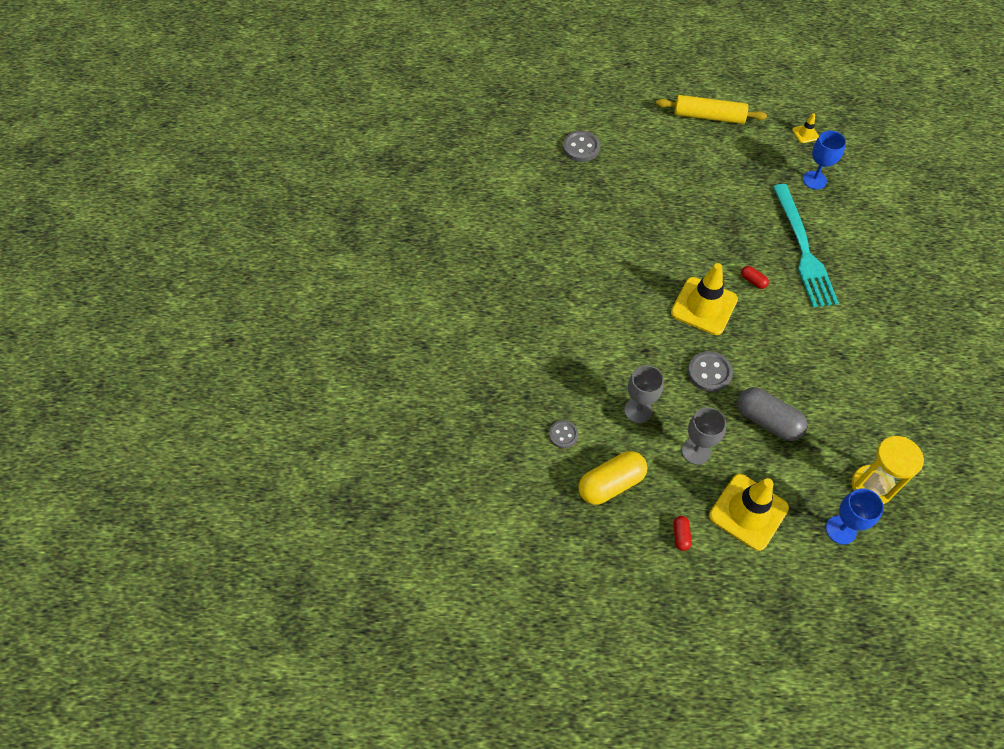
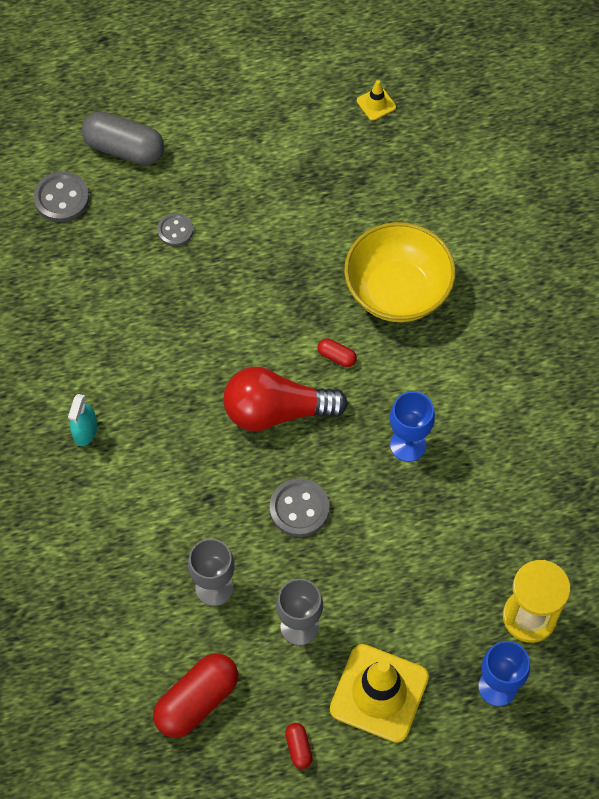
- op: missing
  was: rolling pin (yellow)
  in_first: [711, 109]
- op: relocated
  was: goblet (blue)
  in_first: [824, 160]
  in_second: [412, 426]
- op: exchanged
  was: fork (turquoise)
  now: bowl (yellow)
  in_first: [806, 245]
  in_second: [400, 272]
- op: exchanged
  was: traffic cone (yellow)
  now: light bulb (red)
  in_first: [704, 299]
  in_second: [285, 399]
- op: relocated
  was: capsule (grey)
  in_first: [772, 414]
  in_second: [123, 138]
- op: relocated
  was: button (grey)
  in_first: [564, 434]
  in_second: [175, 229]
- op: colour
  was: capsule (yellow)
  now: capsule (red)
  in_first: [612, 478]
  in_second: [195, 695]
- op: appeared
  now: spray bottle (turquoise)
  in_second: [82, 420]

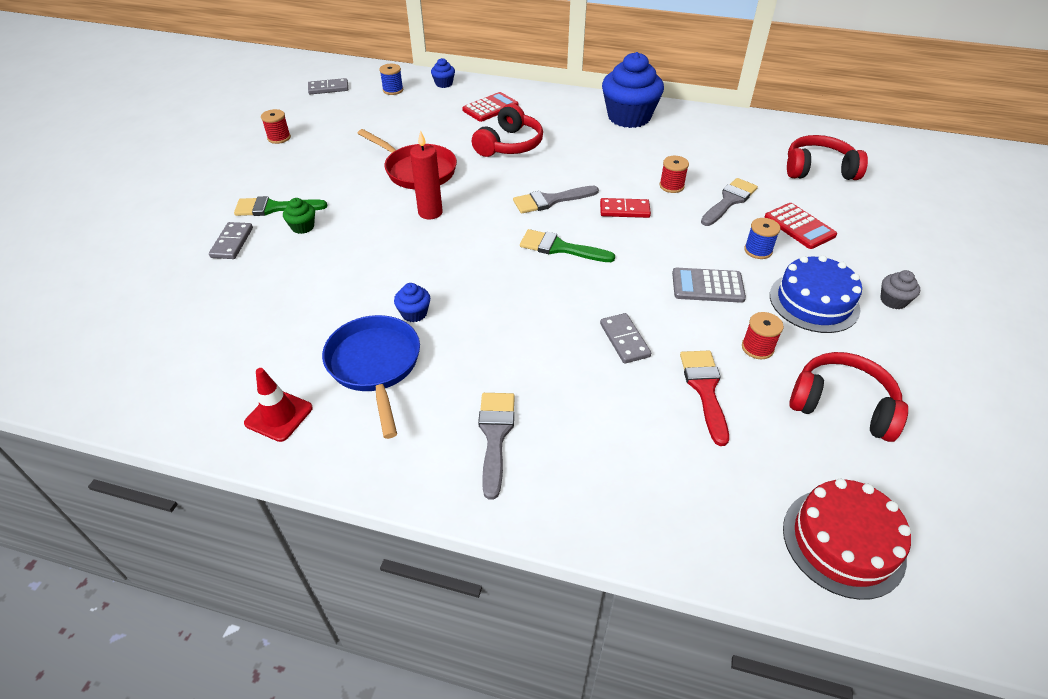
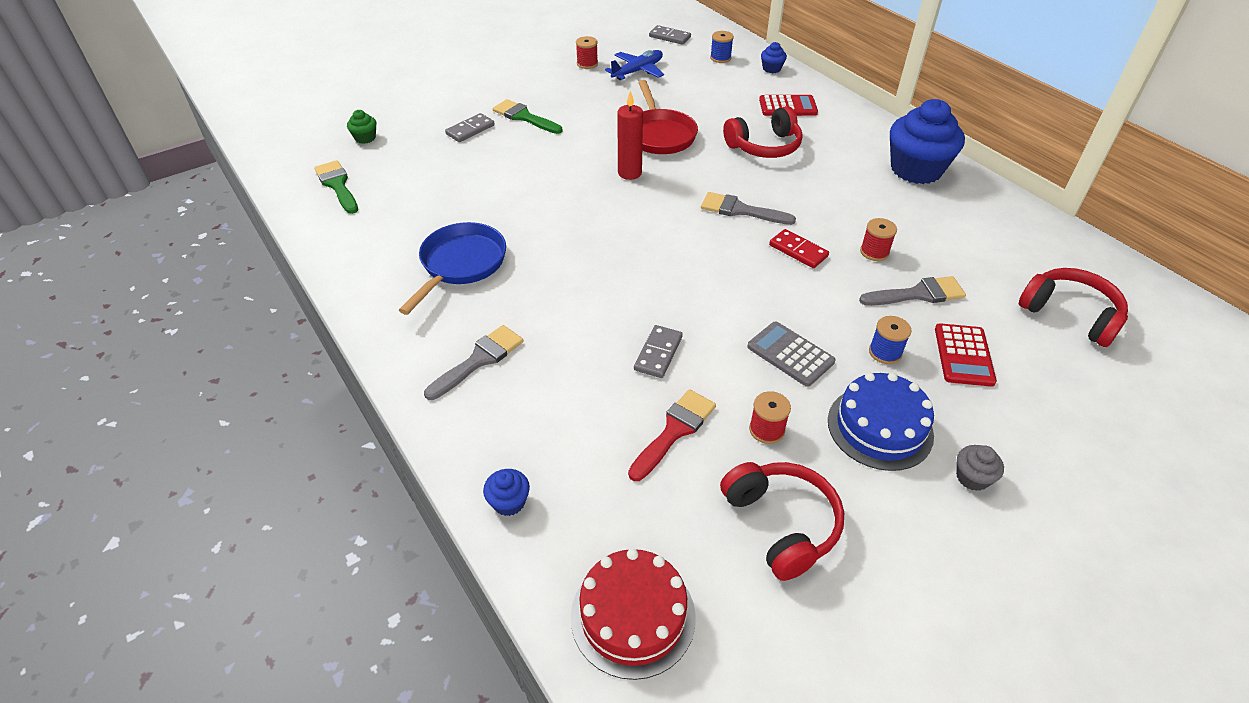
- op: relocated
  was: cupcake (green)
  in_first: [299, 216]
  in_second: [361, 127]
- op: relocated
  was: brush (green)
  in_first: [567, 245]
  in_second: [336, 187]
- op: relocated
  was: cupcake (blue)
  in_first: [412, 302]
  in_second: [506, 492]
- op: missing
  was: traffic cone (red)
  in_first: [278, 405]
- op: appeared
  now: plane (blue)
  in_second: [634, 65]

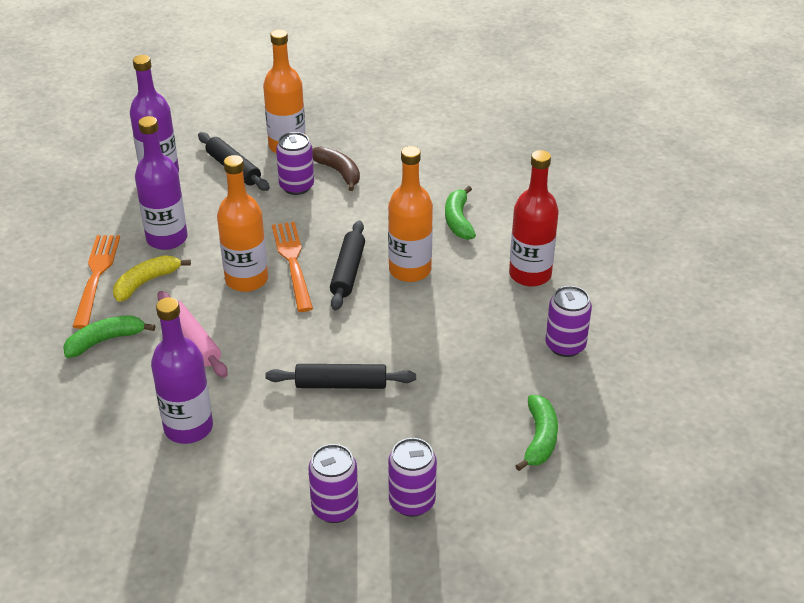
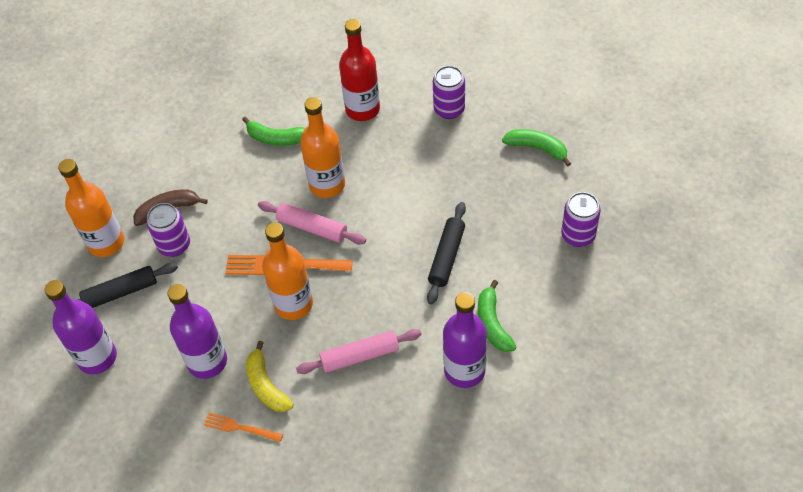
- op: colour
  was: rolling pin (black)
  now: rolling pin (pink)
  in_first: [347, 265]
  in_second: [312, 223]
- op: size
  was: fork (orange)
  in_first: [96, 282]
  in_second: [243, 427]
  ratio: 0.58
- op: relocated
  was: banana (green)
  in_first: [109, 336]
  in_second: [497, 316]
- op: missing
  was: can (purple)
  in_first: [333, 483]

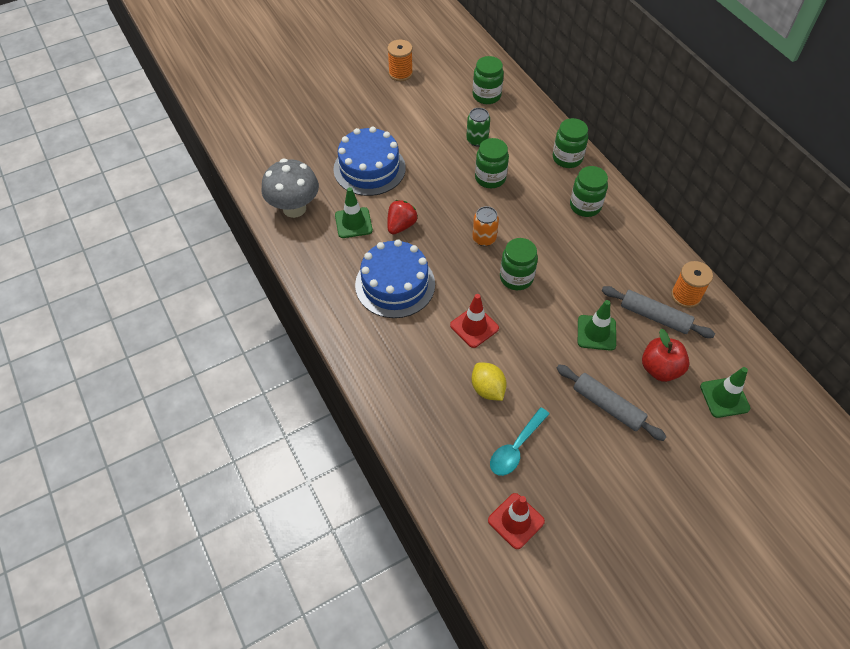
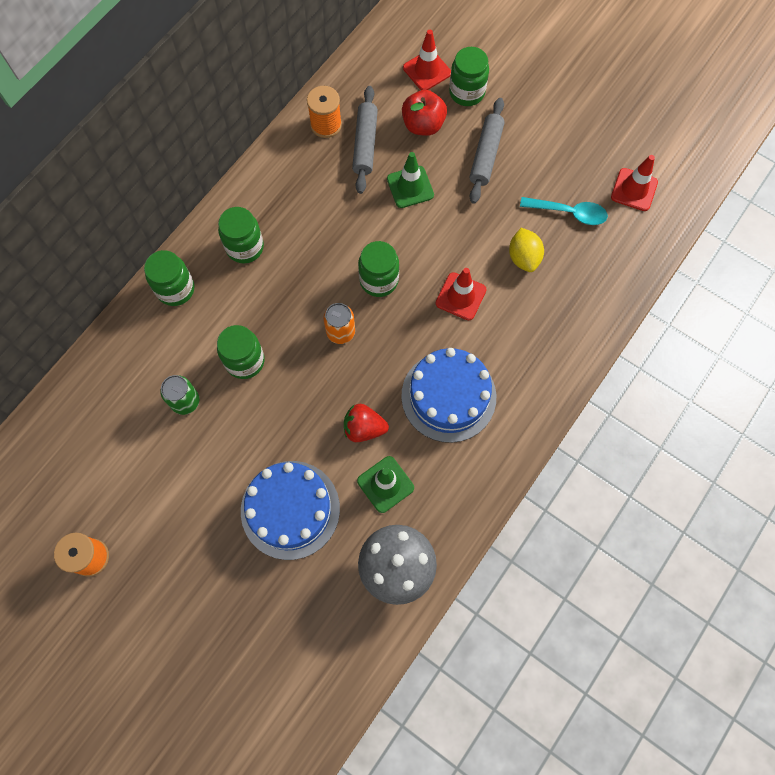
- op: relocated
  was: jar (green)
  in_first: [488, 80]
  in_second: [469, 76]
- op: spun
  was: lemon (yellow)
  in_first: [489, 382]
  in_second: [526, 250]
  clockwise: -45
- op: colour
  was: traffic cone (green)
  now: traffic cone (red)
  in_first: [725, 392]
  in_second: [427, 60]

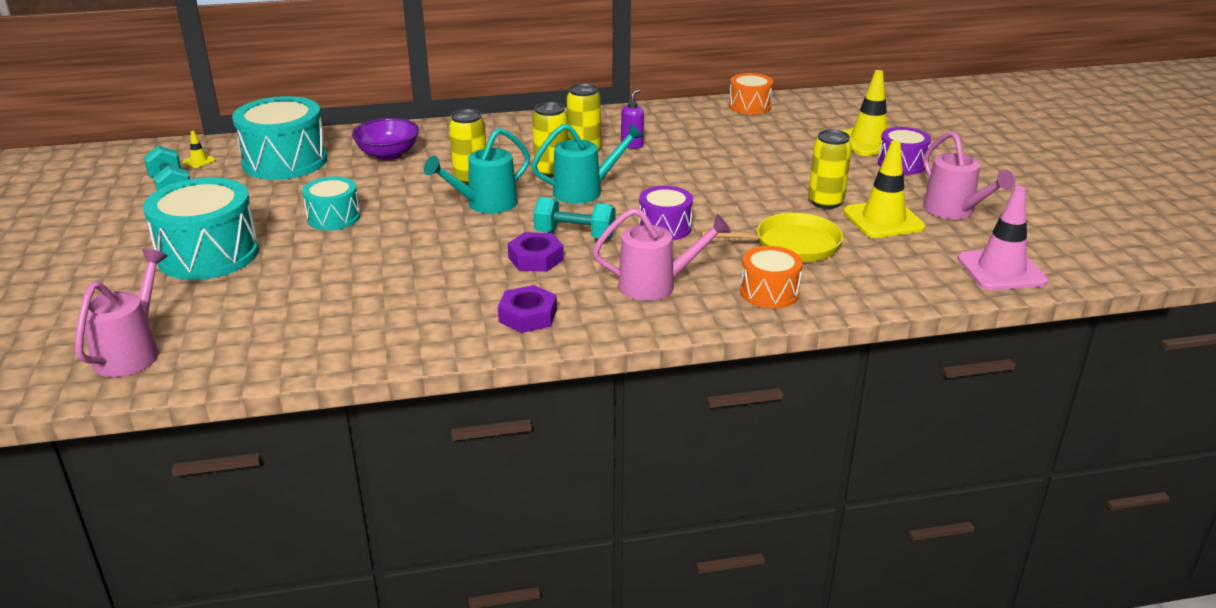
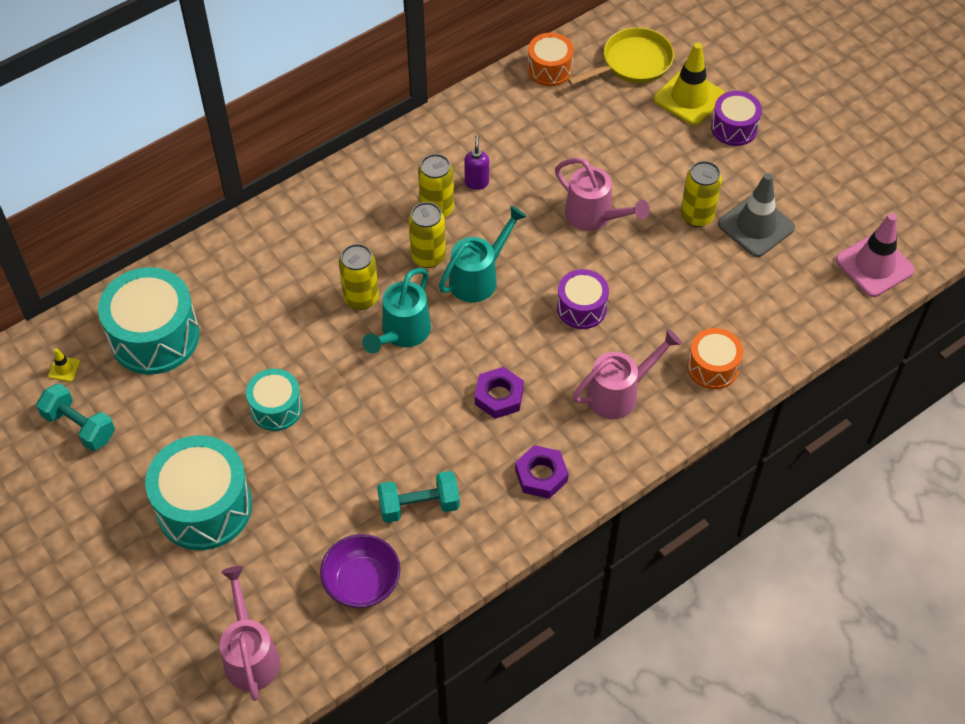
- op: relocated
  was: bowl (purple)
  in_first: [385, 139]
  in_second: [360, 571]
- op: relocated
  was: watering can (pink)
  in_first: [969, 175]
  in_second: [602, 194]
- op: colour
  was: traffic cone (yellow)
  now: traffic cone (grey)
  in_first: [884, 189]
  in_second: [756, 215]
- op: relocated
  was: dumbbell (turquoise)
  in_first: [574, 218]
  in_second: [418, 497]
- op: relocated
  was: pan (yellow)
  in_first: [771, 237]
  in_second: [621, 56]

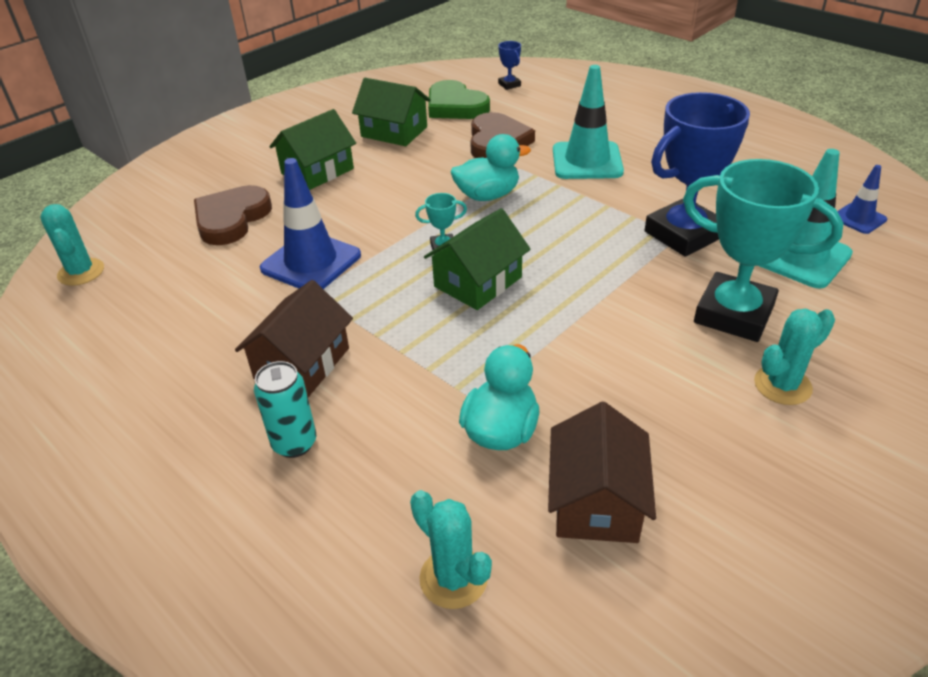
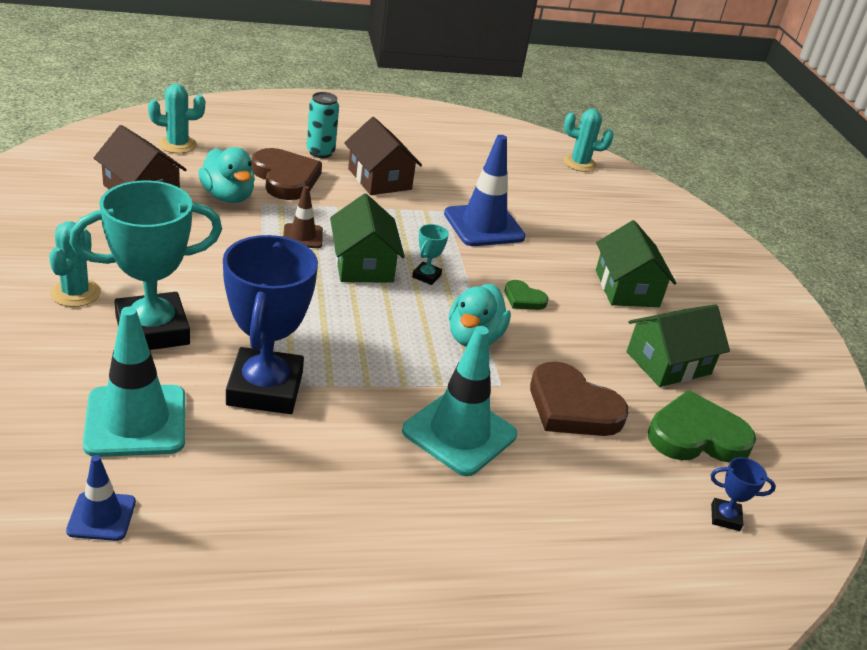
- op: relocated
  was: heart (brown)
  in_first: [233, 215]
  in_second: [287, 174]
- op: appeared
  now: traffic cone (brown)
  in_second: [303, 217]
- op: appeared
  now: heart (green)
  in_second: [526, 295]

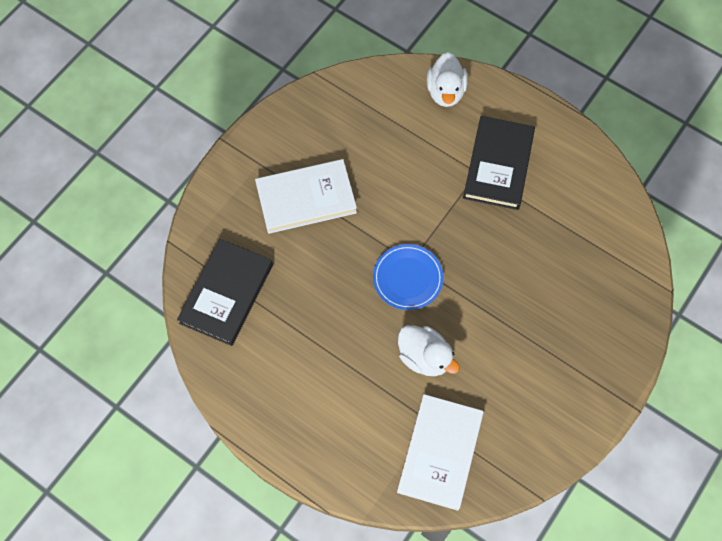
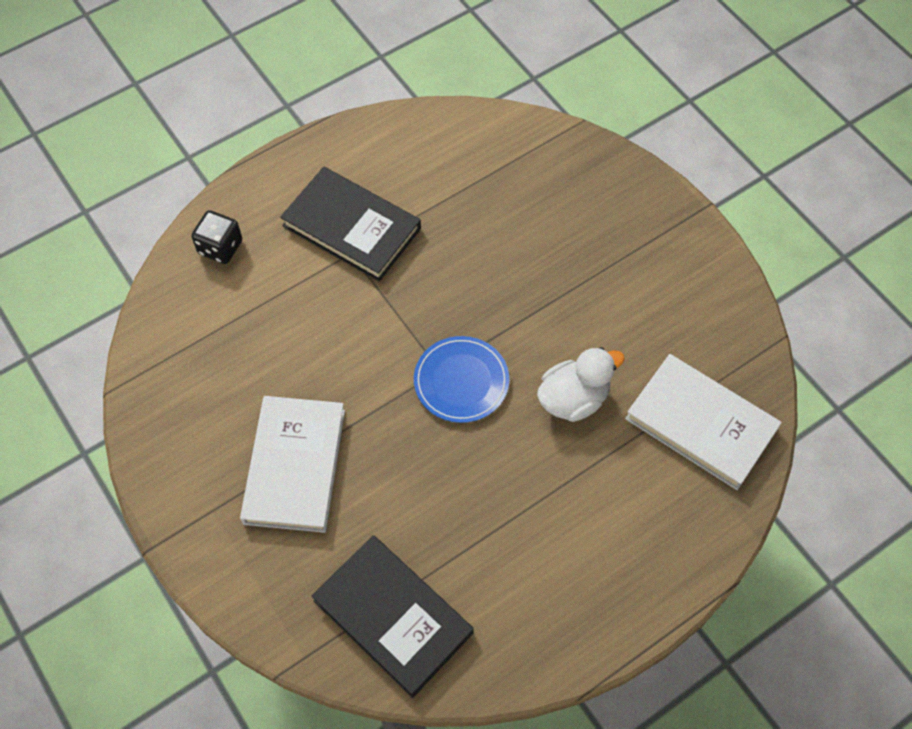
- op: exchanged
  was: duck (white)
  now: dice (black)
  in_first: [447, 79]
  in_second: [216, 237]

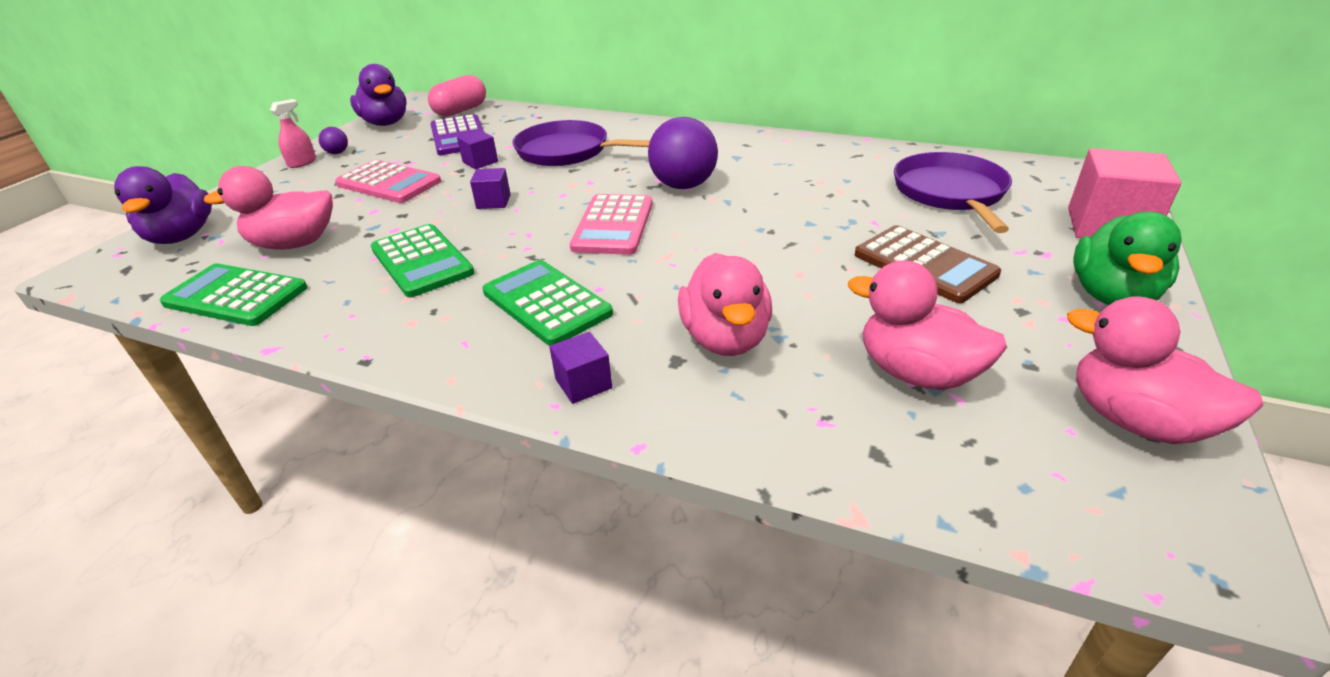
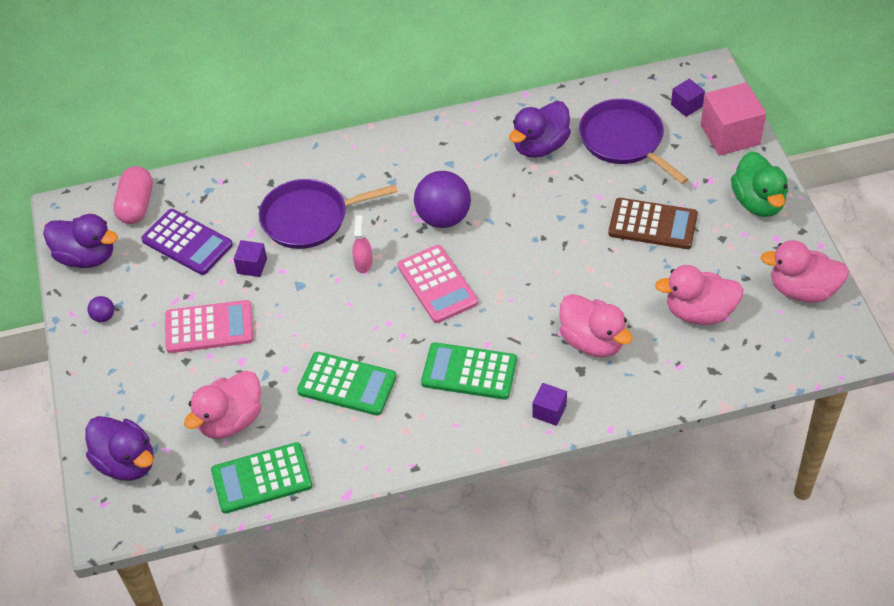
- op: relocated
  was: spray bottle (pink)
  in_first: [293, 133]
  in_second: [362, 244]
- op: relocated
  was: cube (purple)
  in_first: [490, 188]
  in_second: [688, 98]
- op: appeared
  now: duck (purple)
  in_second: [540, 129]

